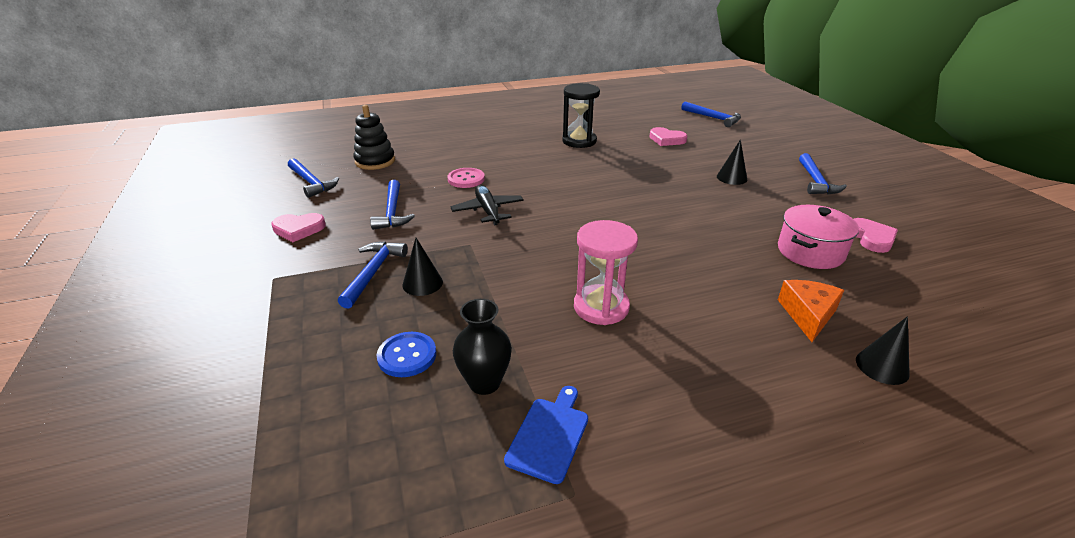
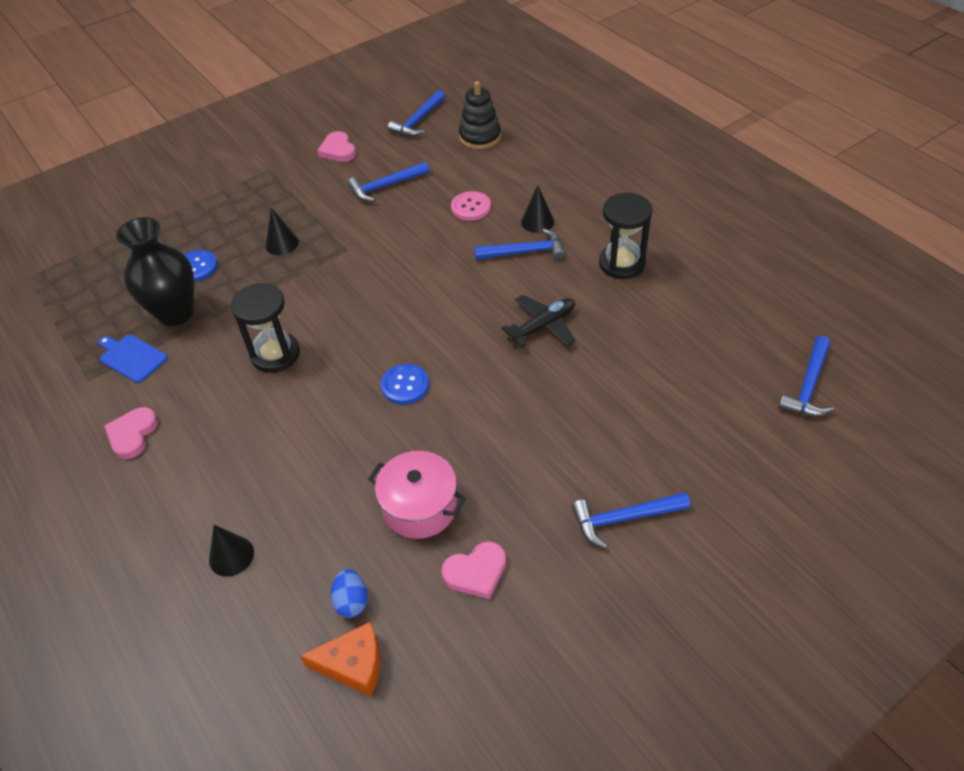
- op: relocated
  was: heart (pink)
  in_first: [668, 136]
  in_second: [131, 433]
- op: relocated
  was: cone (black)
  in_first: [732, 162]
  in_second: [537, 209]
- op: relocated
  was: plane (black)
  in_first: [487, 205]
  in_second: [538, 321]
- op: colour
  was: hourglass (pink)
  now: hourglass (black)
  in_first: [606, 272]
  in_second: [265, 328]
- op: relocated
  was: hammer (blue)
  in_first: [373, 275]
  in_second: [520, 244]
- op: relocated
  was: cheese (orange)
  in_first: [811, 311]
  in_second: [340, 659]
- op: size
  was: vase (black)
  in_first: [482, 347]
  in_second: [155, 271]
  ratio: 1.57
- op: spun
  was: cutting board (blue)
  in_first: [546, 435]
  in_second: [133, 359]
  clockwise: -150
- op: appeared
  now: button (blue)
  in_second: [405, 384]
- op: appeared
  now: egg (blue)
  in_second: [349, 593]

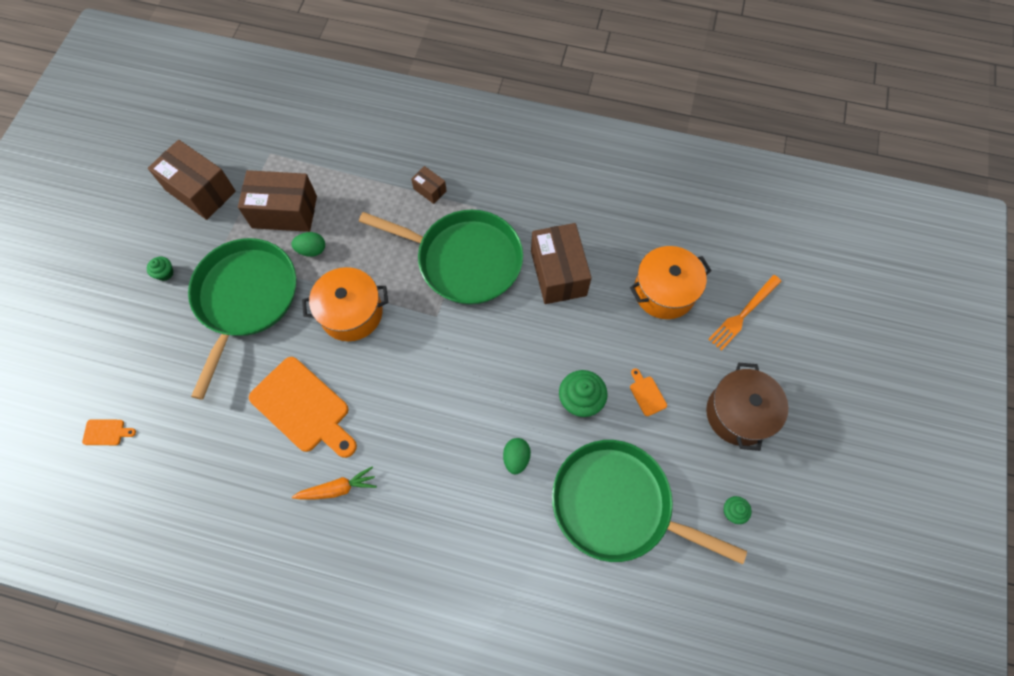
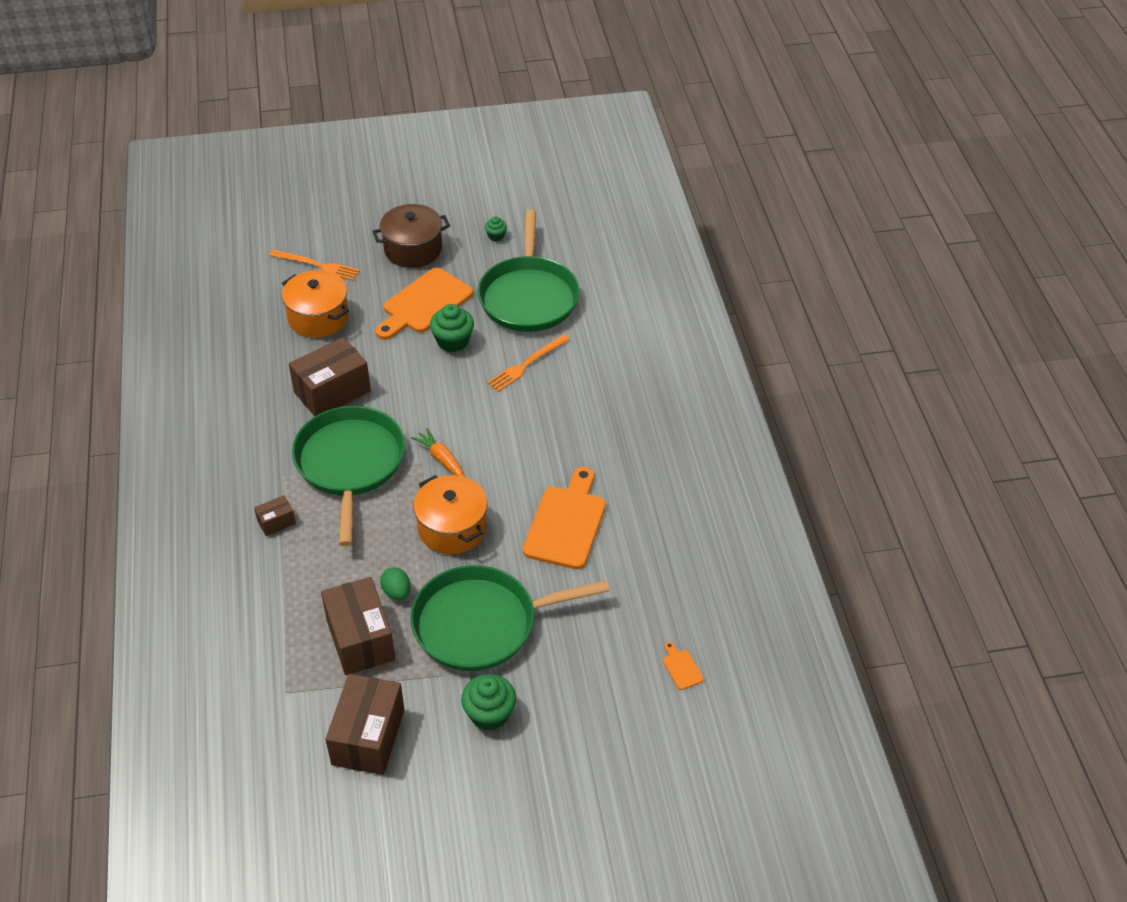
- op: spun
  was: box (brown)
  in_first: [429, 185]
  in_second: [275, 515]
  clockwise: 45
- op: size
  was: cupcake (green)
  in_first: [160, 269]
  in_second: [488, 702]
  ratio: 1.84
- op: size
  was: cutting board (orange)
  in_first: [648, 392]
  in_second: [424, 304]
  ratio: 2.43
- op: exchanged
  was: egg (green)
  now: fork (orange)
  in_first: [517, 456]
  in_second: [528, 363]
- op: relocated
  was: carrot (orange)
  in_first: [334, 483]
  in_second: [438, 452]

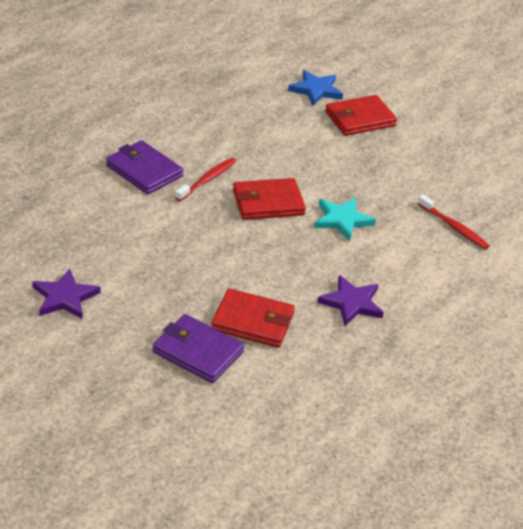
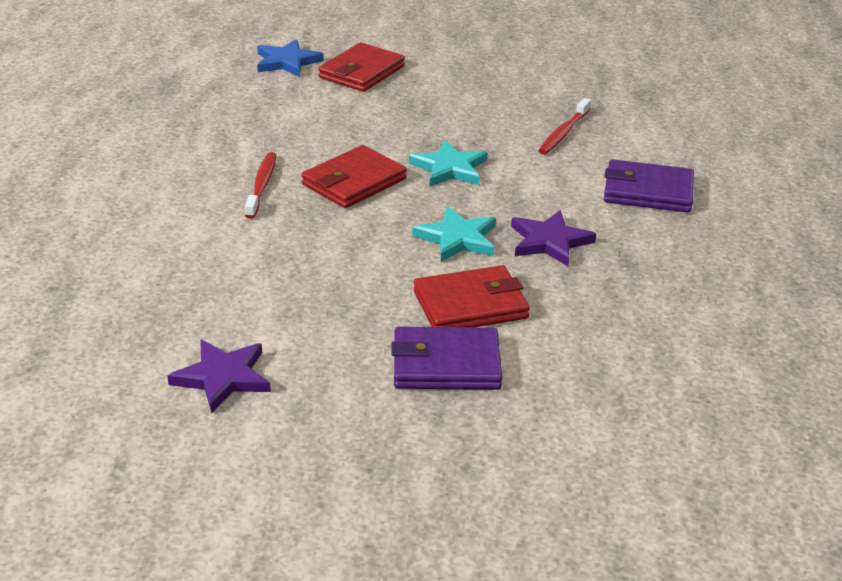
- op: relocated
  was: wallet (purple)
  in_first: [144, 167]
  in_second: [649, 186]
- op: spun
  was: toothbrush (red)
  in_first: [454, 222]
  in_second: [564, 126]
  clockwise: 105
- op: appeared
  now: star (turquoise)
  in_second: [454, 234]

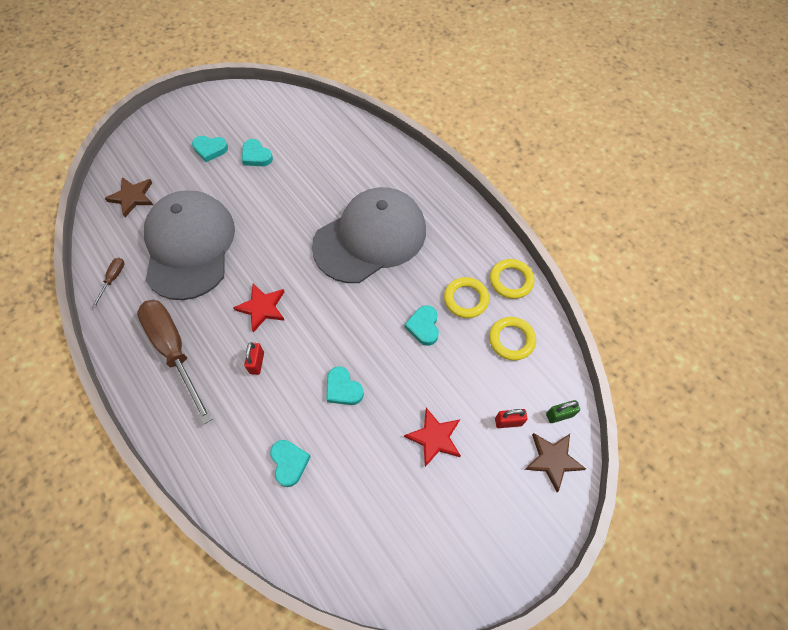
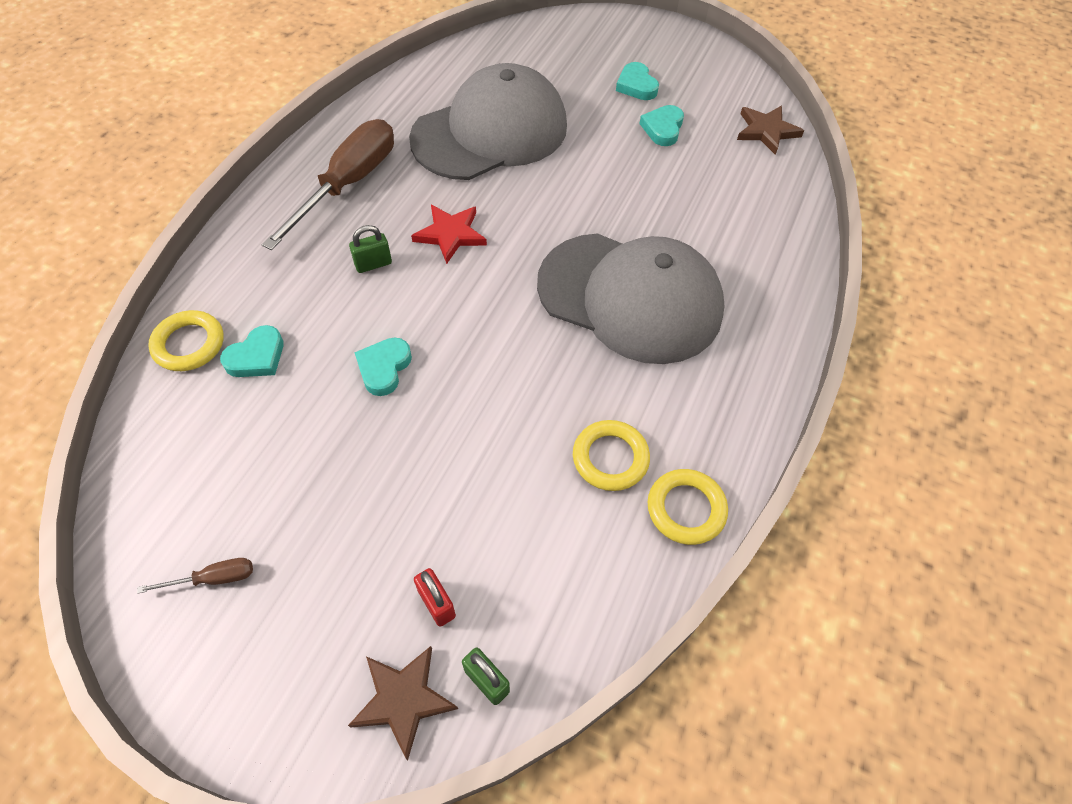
- op: relocated
  was: star (brown)
  in_first: [129, 197]
  in_second: [770, 130]
- op: relocated
  was: screwdriver (brown)
  in_first: [108, 283]
  in_second: [195, 576]
- op: missing
  was: heart (turquoise)
  in_first: [421, 325]
- op: relocated
  was: ring (yellow)
  in_first: [512, 339]
  in_second: [186, 340]
- op: colour
  was: padlock (red)
  now: padlock (green)
  in_first: [254, 358]
  in_second: [370, 249]
- op: missing
  was: star (red)
  in_first: [432, 437]

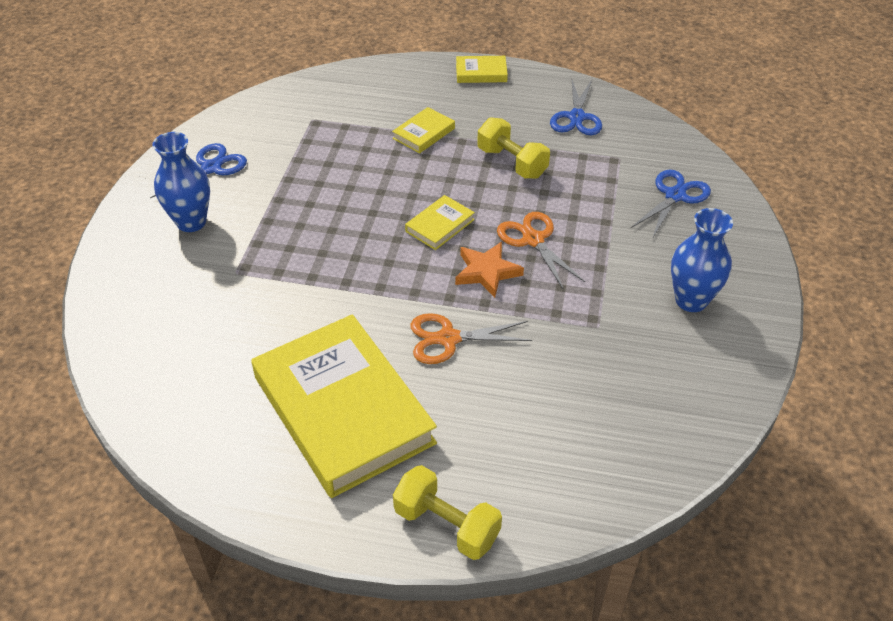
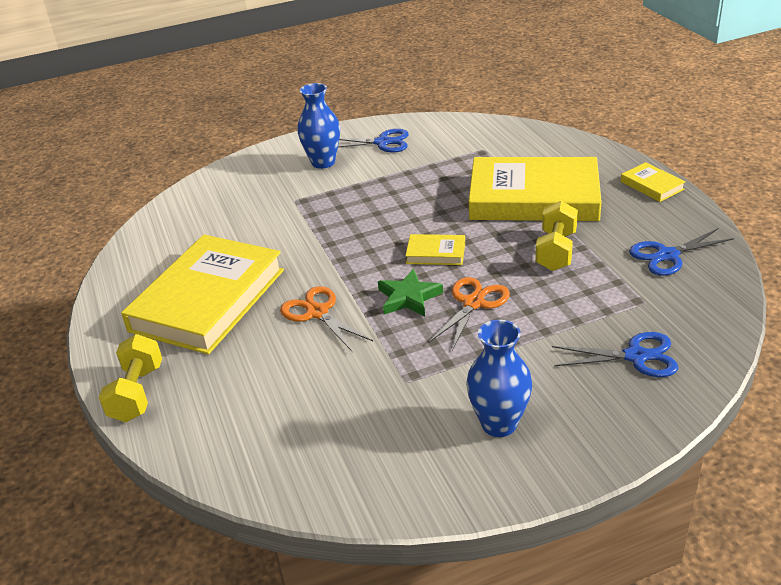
- op: size
  was: book (yellow)
  in_first: [423, 130]
  in_second: [535, 189]
  ratio: 2.4
- op: colour
  was: star (orange)
  now: star (green)
  in_first: [489, 270]
  in_second: [410, 292]

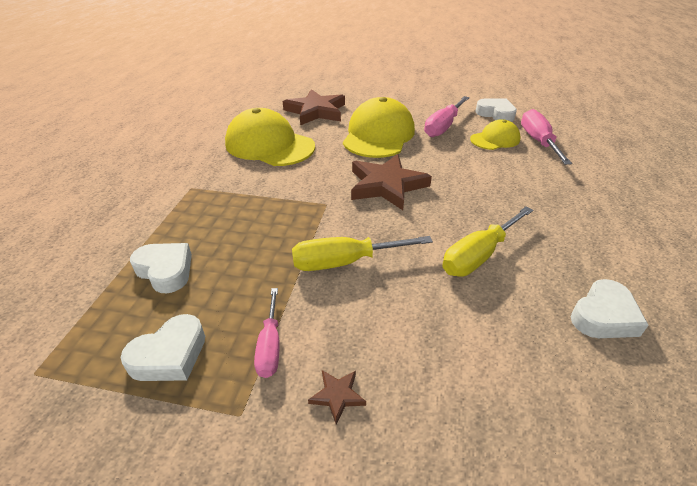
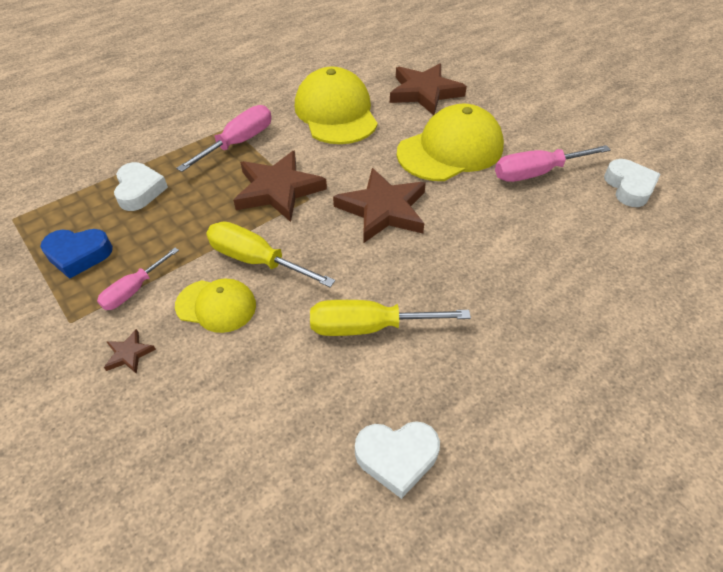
- op: relocated
  was: screwdriver (pink)
  in_first: [546, 137]
  in_second: [224, 138]
- op: relocated
  was: cap (yellow)
  in_first: [495, 134]
  in_second: [215, 306]
- op: colour
  was: heart (white)
  now: heart (blue)
  in_first: [162, 347]
  in_second: [76, 254]
- op: appeared
  now: star (brown)
  in_second: [280, 186]

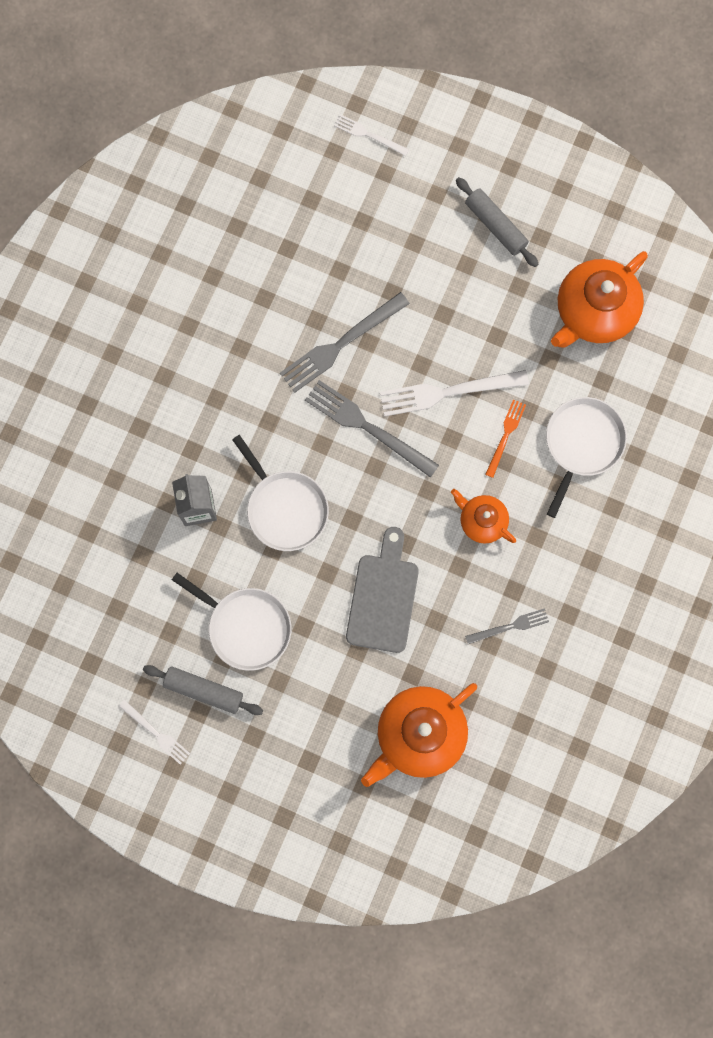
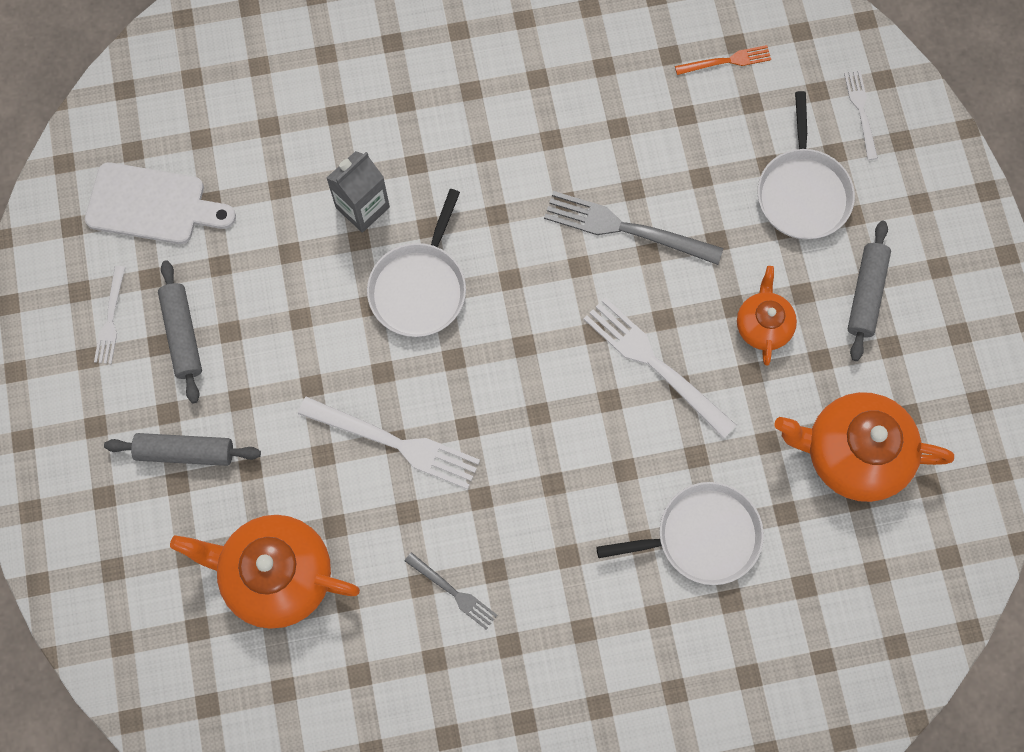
- op: missing
  was: fork (grey)
  in_first: [372, 429]
- op: relocated
  was: fork (orange)
  in_first: [505, 439]
  in_second: [723, 60]
- op: relocated
  was: teapot (orange)
  in_first: [483, 516]
  in_second: [767, 315]
- op: exchanged
  was: cutting board (grey)
  now: fork (white)
  in_first: [382, 590]
  in_second: [389, 443]
- op: relocated
  was: pan (white)
  in_first: [231, 622]
  in_second: [806, 165]
- op: appeared
  now: cutting board (white)
  in_second: [160, 203]
- op: appeared
  now: rolling pin (grey)
  in_second: [182, 449]

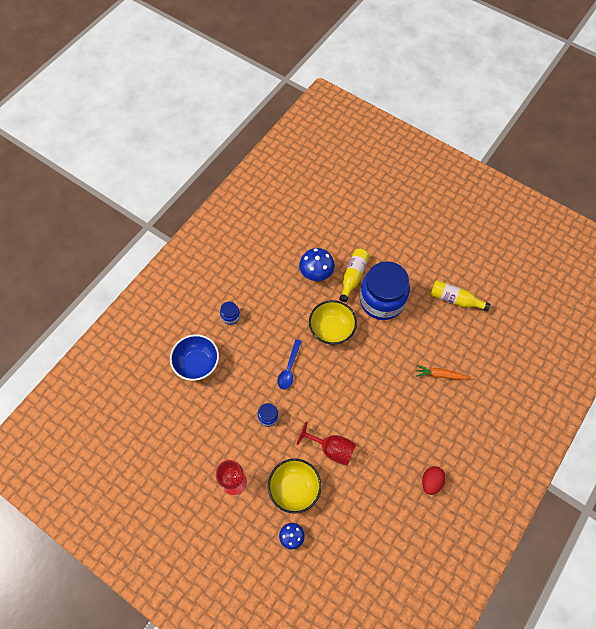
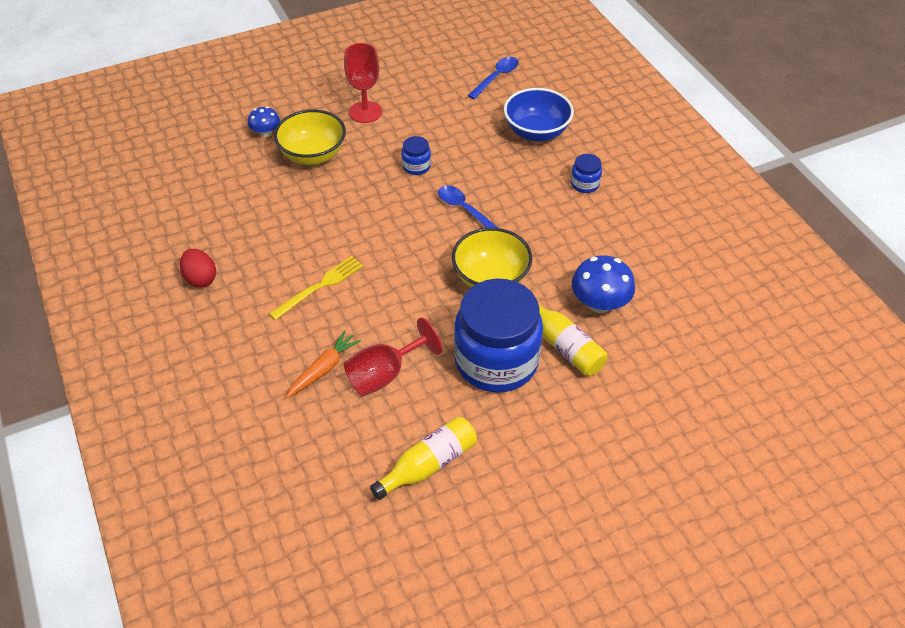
- op: relocated
  was: goblet (red)
  in_first: [326, 443]
  in_second: [393, 356]
- op: appeared
  now: spoon (blue)
  in_second: [493, 78]
- op: appeared
  now: fork (yellow)
  in_second: [316, 288]

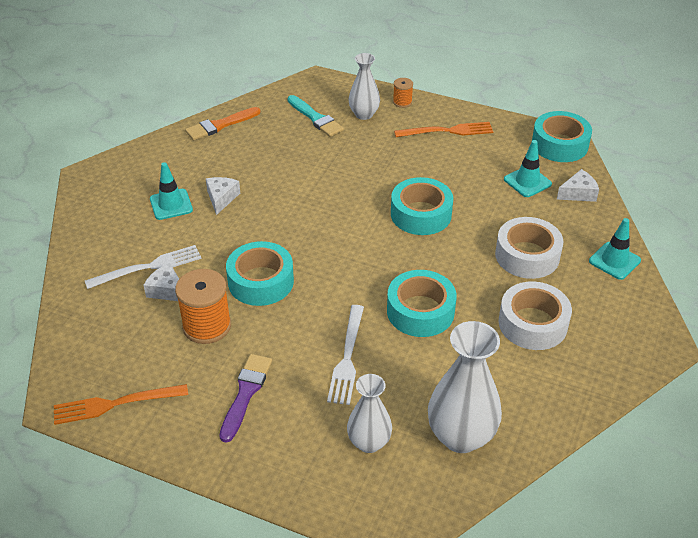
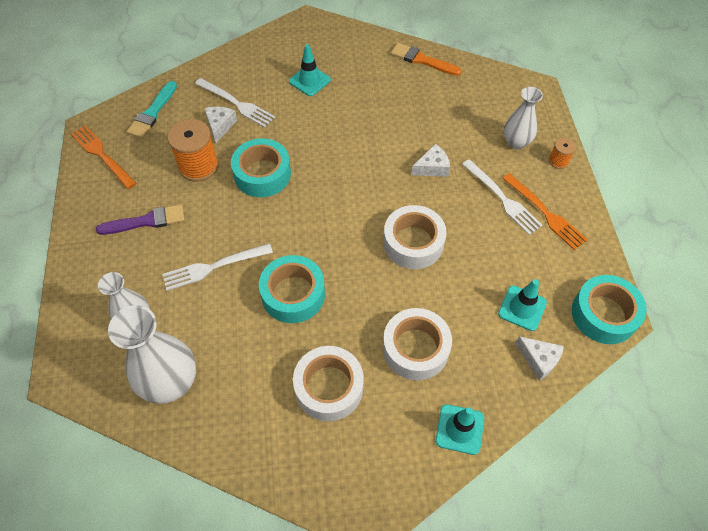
- op: relocated
  was: brush (turquoise)
  in_first: [315, 116]
  in_second: [152, 109]
- op: relocated
  was: cheese (white)
  in_first: [223, 196]
  in_second: [430, 160]
- op: colour
  was: tape (turquoise)
  now: tape (white)
  in_first: [422, 206]
  in_second: [414, 237]
- op: appeared
  now: fork (white)
  in_second: [502, 197]

